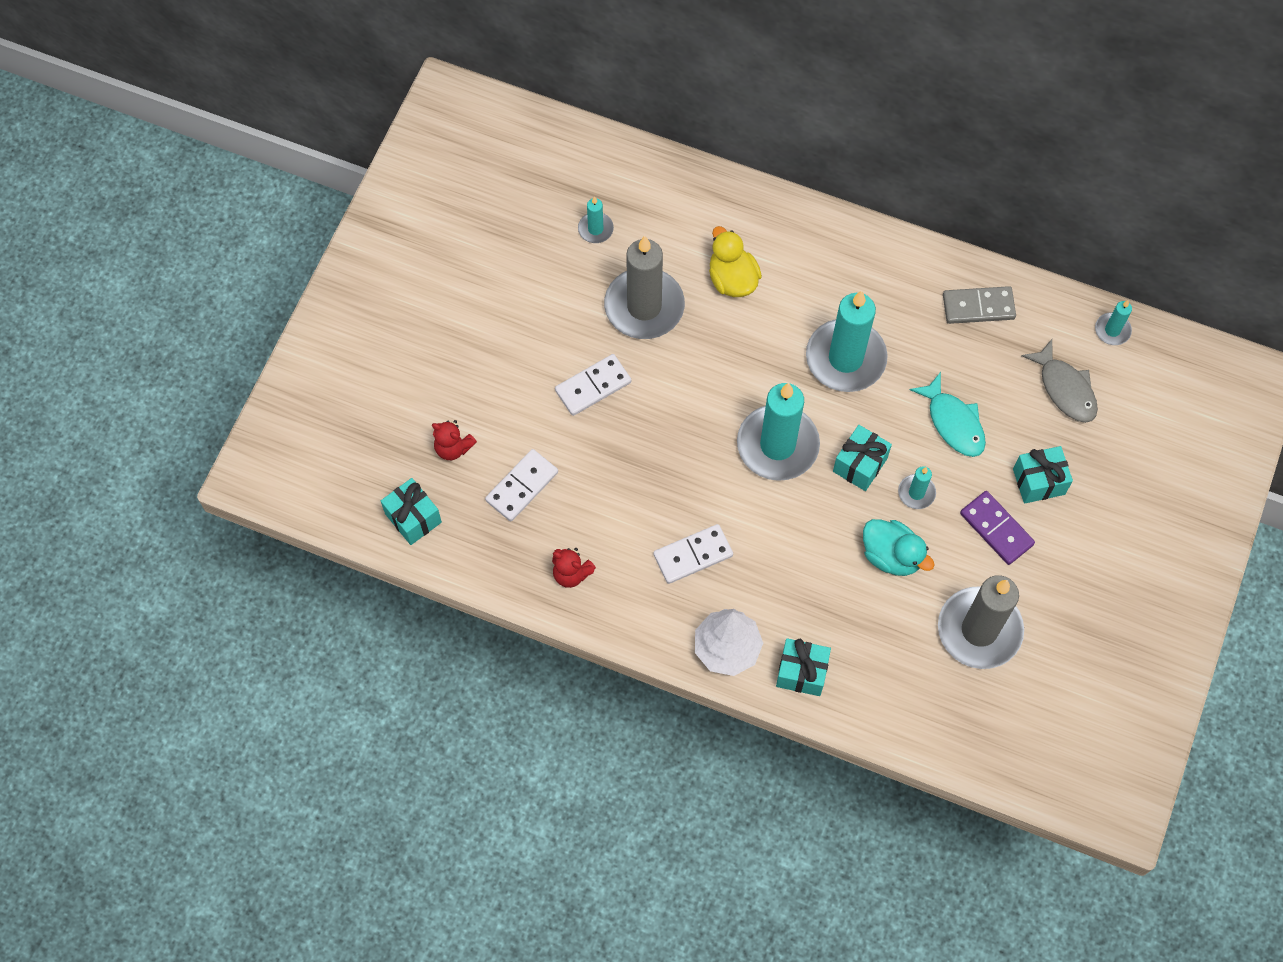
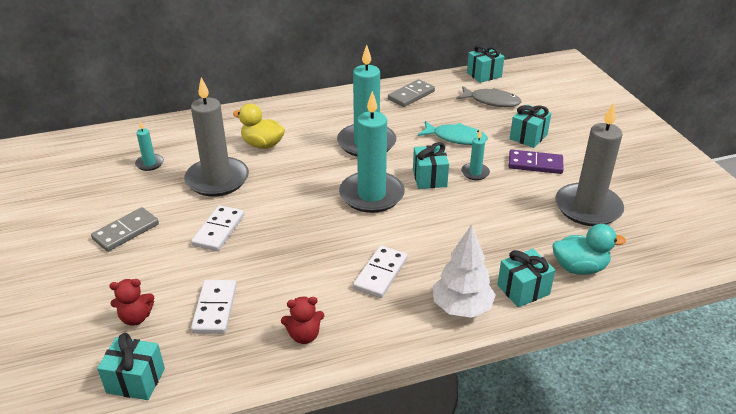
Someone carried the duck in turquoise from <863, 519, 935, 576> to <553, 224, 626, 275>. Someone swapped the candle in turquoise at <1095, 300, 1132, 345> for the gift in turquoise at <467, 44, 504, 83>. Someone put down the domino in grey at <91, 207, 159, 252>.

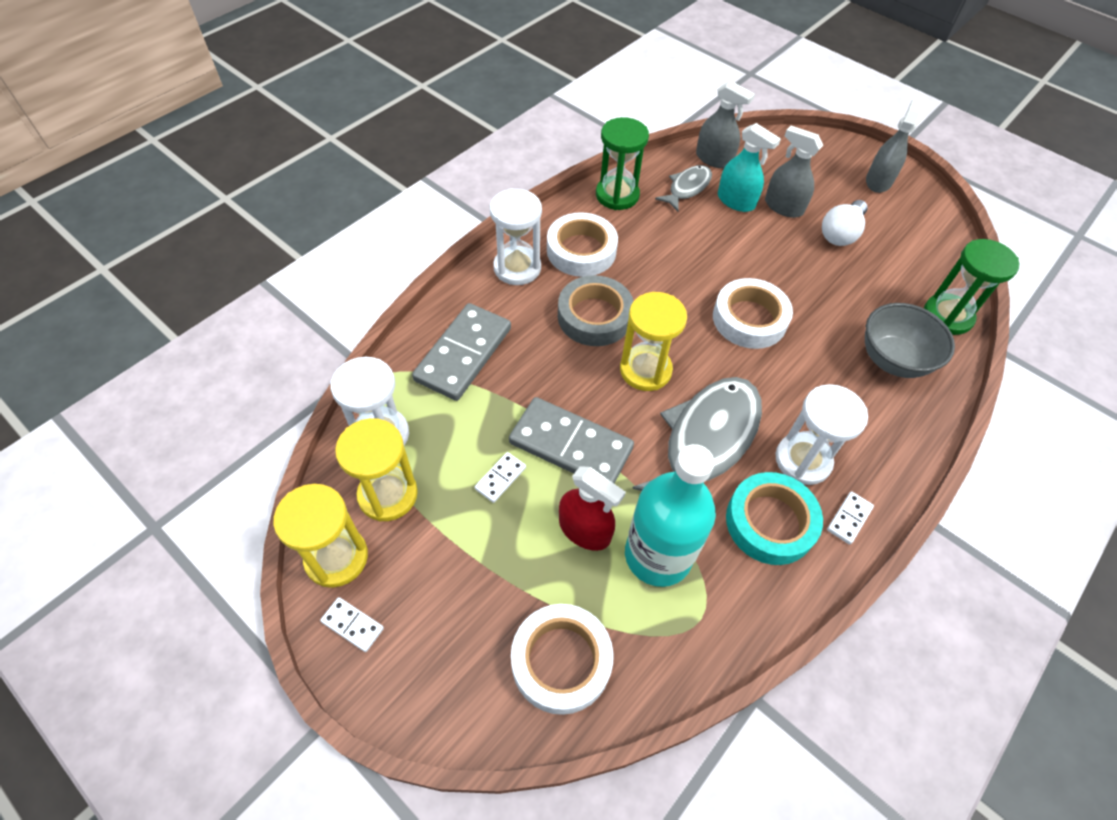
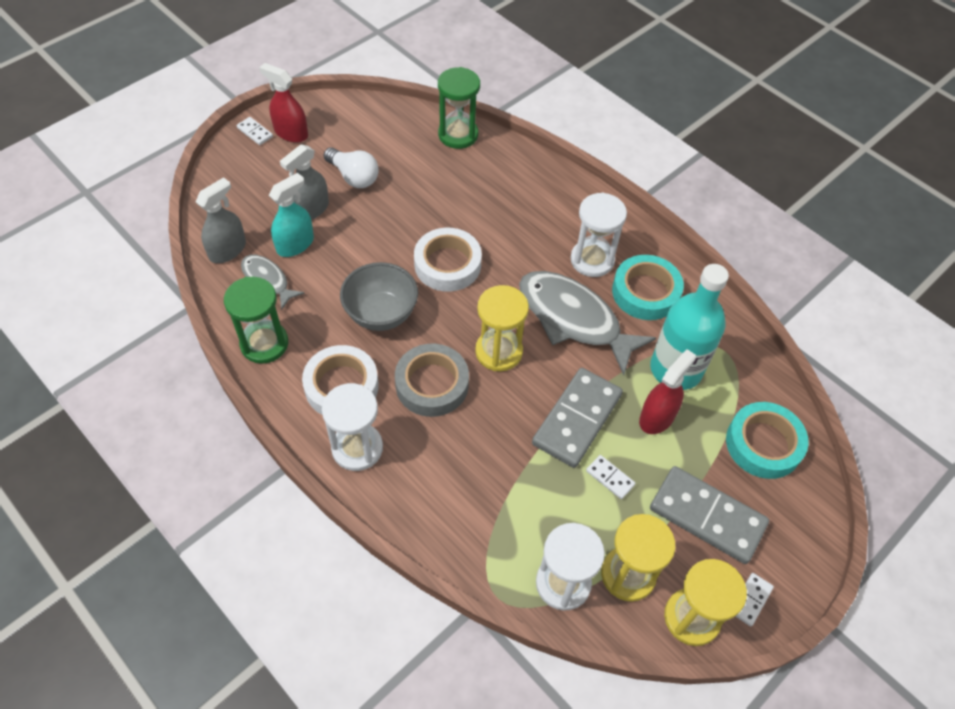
Someone carried the domino in grey from <412, 303, 511, 401> to <650, 466, 769, 564>. Someone repainted the tape in white at <511, 604, 614, 715>, which became the tape in turquoise at <726, 402, 809, 479>. Someone carried the domino in white from <827, 491, 874, 545> to <237, 117, 273, 145>. Someone carried the bowl in grey from <865, 303, 955, 378> to <340, 262, 418, 331>. Someone repainted the spray bottle in grey at <866, 98, 923, 193>, which became the spray bottle in red at <259, 63, 308, 143>.

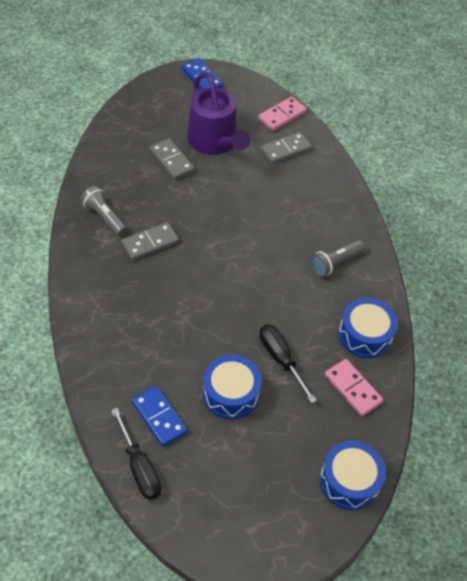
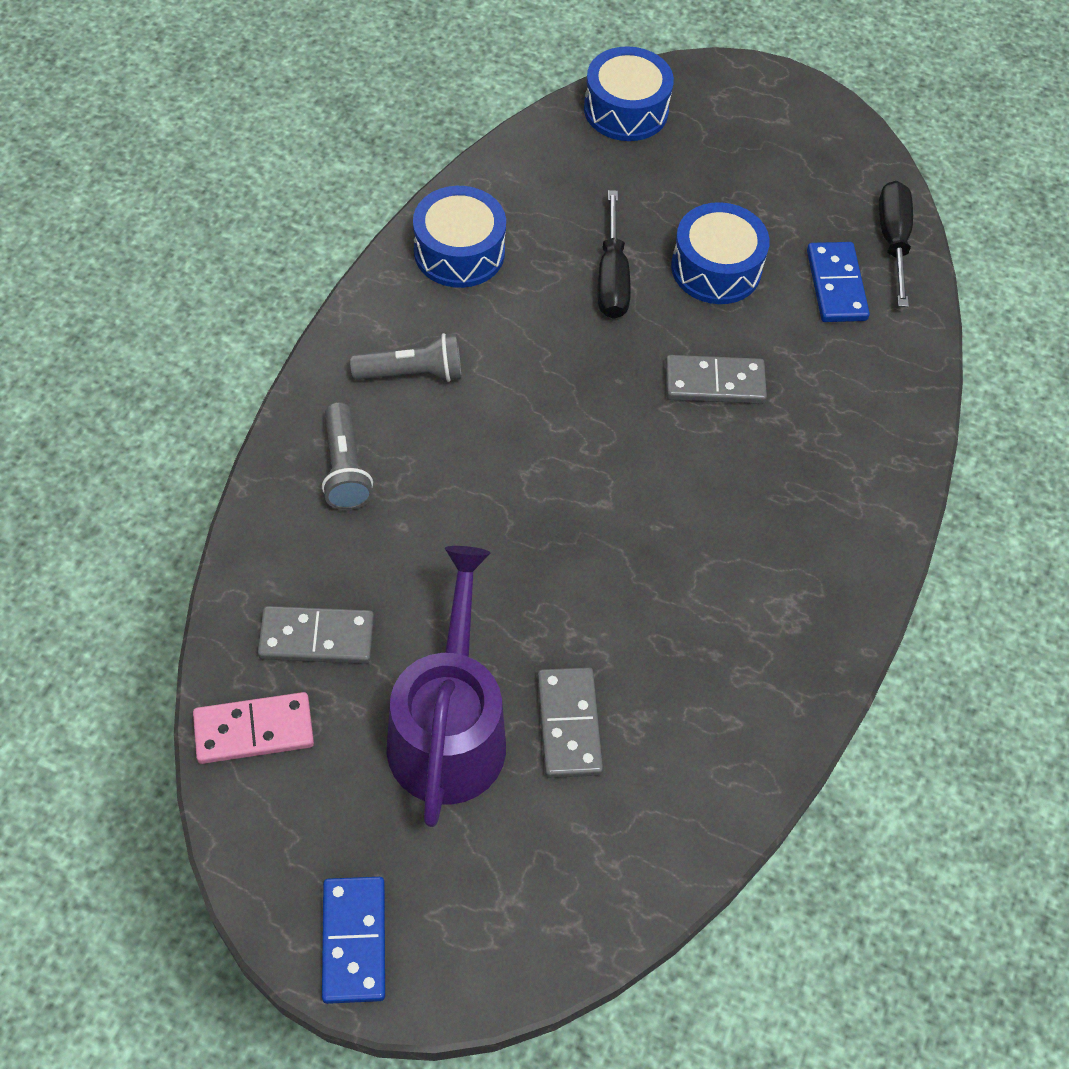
Someone carried the flashlight in grey from <81, 186, 127, 236> to <322, 402, 373, 510>. Someone carried the domino in grey from <121, 222, 179, 261> to <665, 355, 767, 404>. Someone took away the domino in pink at <325, 359, 383, 416>.

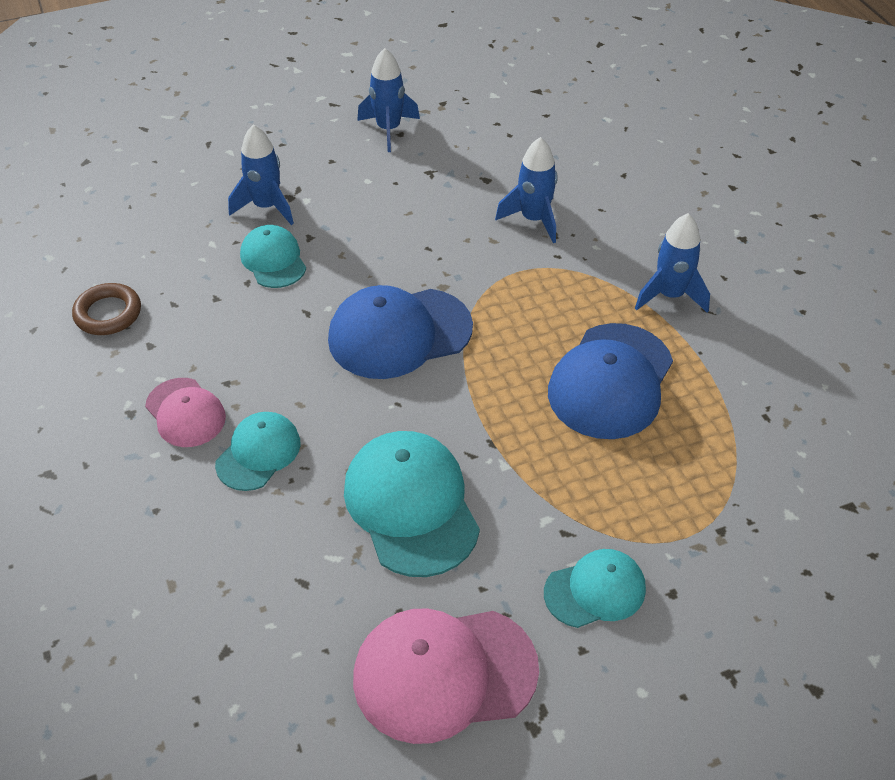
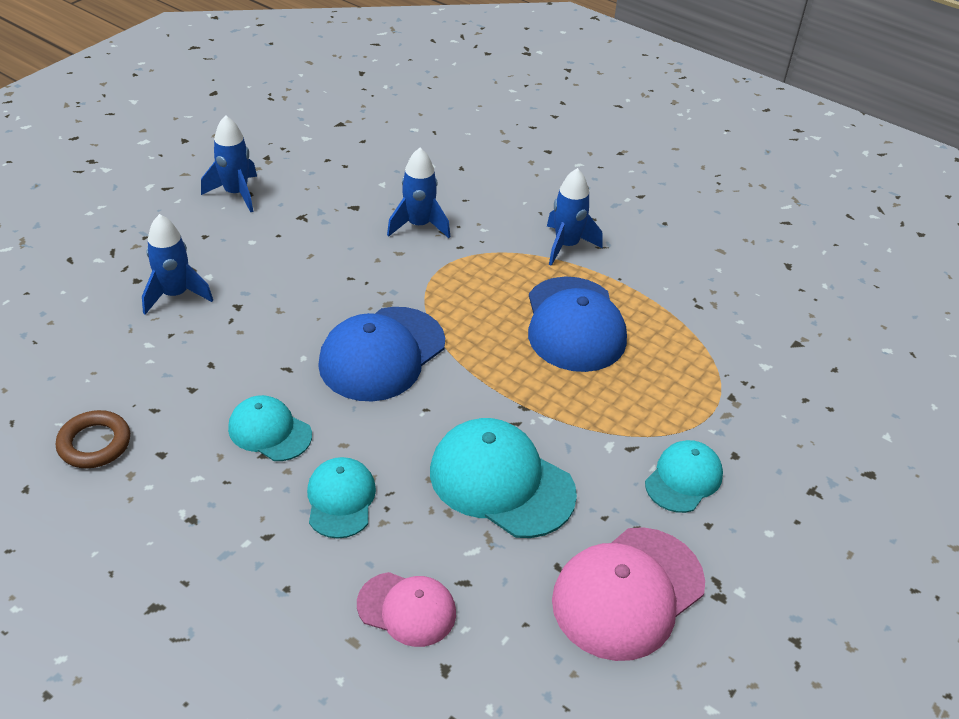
Someone carried the cap in pink from <145, 378, 226, 447> to <357, 572, 456, 647>. Someone carried the cap in turquoise from <240, 225, 306, 288> to <228, 395, 312, 461>.

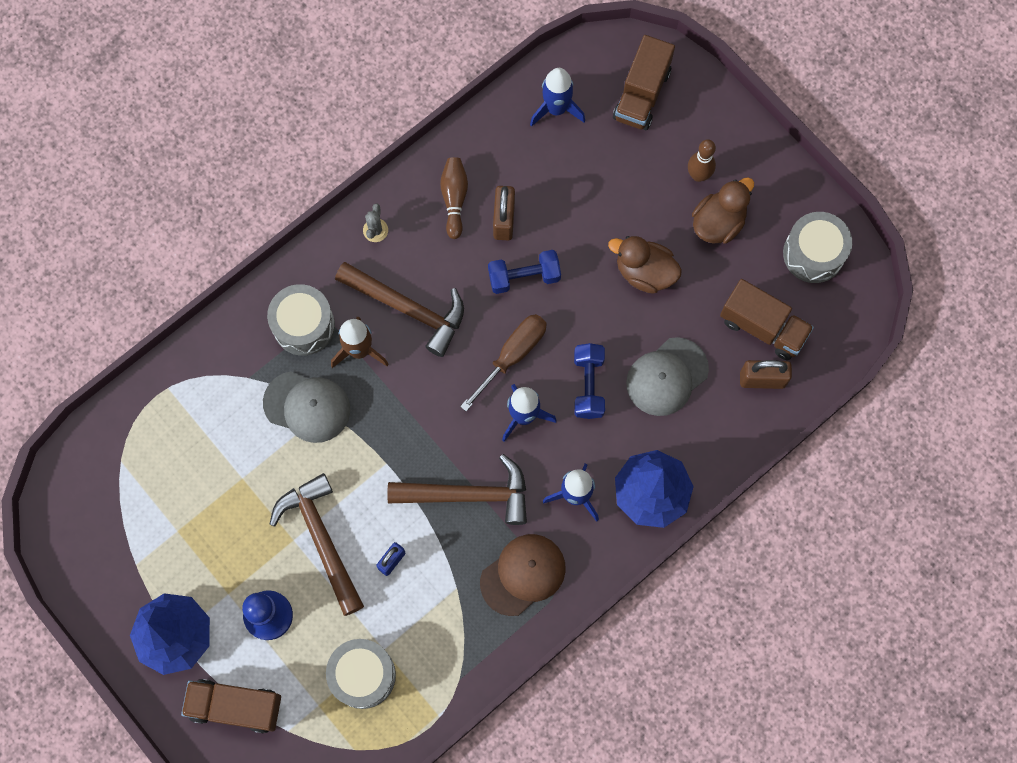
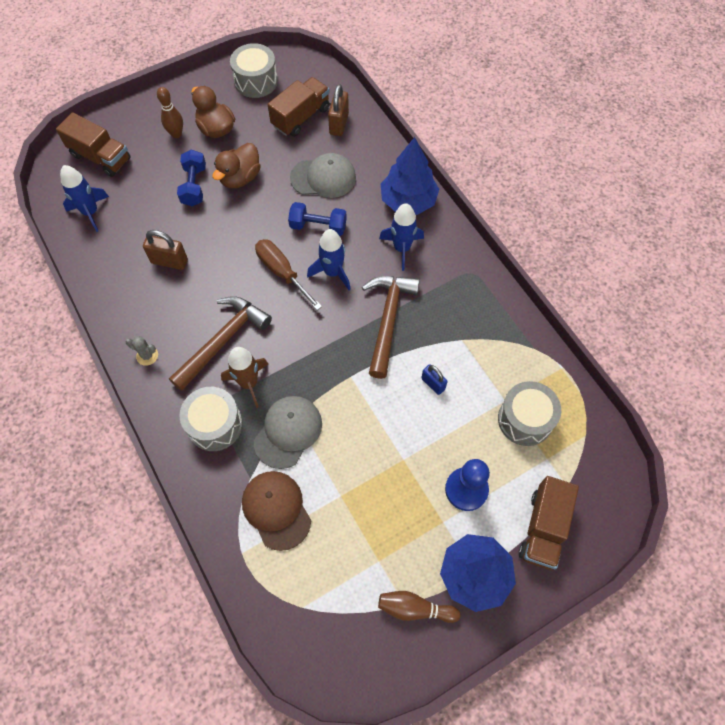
Someone took away the hammer in brown at <269, 473, 364, 616>. Someone carried the bowling pin in brown from <440, 157, 468, 239> to <378, 591, 461, 623>. Someone carried the cap in brown from <480, 534, 566, 616> to <242, 471, 311, 551>. Someone carried the dumbbell in blue from <488, 250, 561, 294> to <177, 150, 206, 206>. Someone rotated the cap in grey at <626, 337, 709, 416> by 60 degrees counterclockwise.

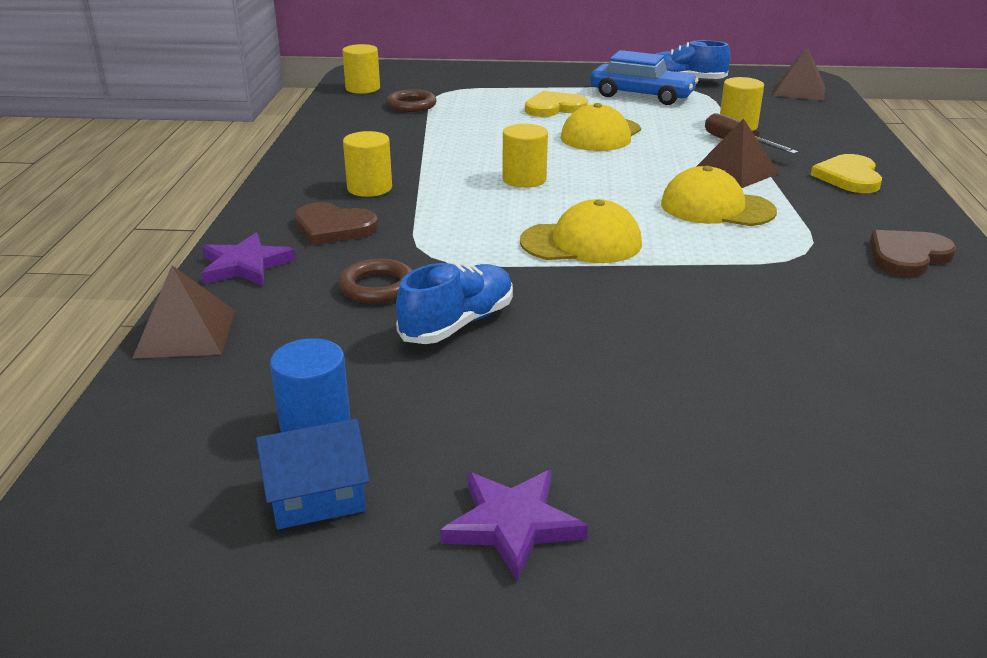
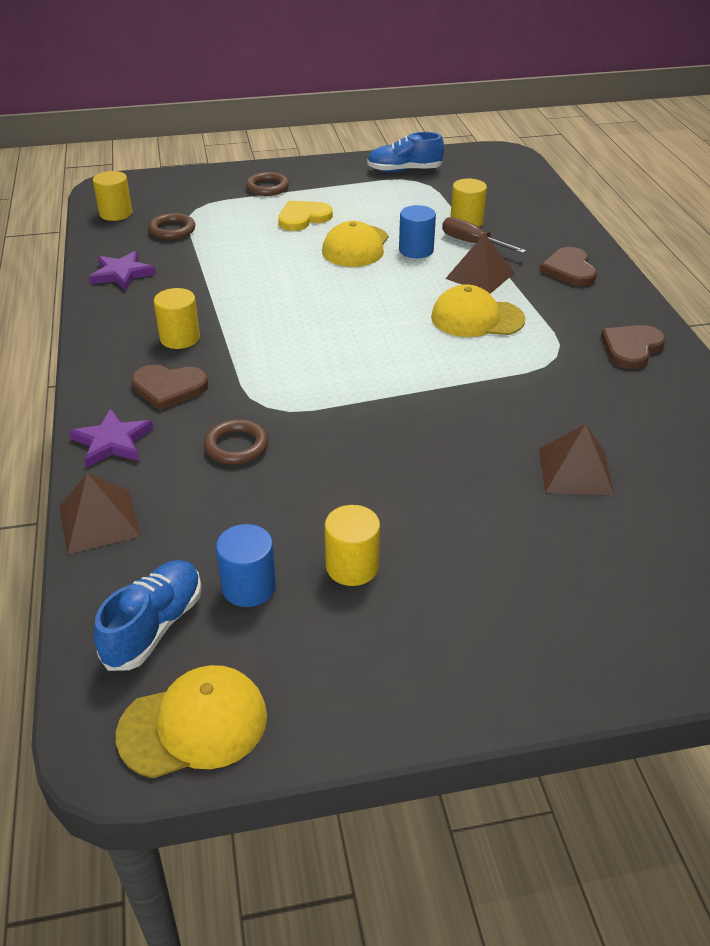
Someone took away the house in blue at <256, 419, 370, 529>. Someone carried the shoe in blue from <396, 262, 513, 344> to <94, 560, 202, 671>. Someone carried the star in purple from <440, 470, 588, 582> to <89, 251, 156, 291>. Someone carried the cylinder in yellow from <502, 124, 548, 188> to <325, 505, 380, 586>. Someone carried the cap in yellow from <520, 199, 642, 263> to <116, 665, 267, 778>. Someone took away the car in blue at <591, 50, 698, 105>. Someone carried the pyramid in brown from <773, 47, 825, 100> to <539, 424, 614, 495>. Someone repainted the heart in yellow at <811, 154, 882, 193>, which became the heart in brown at <540, 247, 597, 286>. Someone put down the ring in brown at <246, 172, 289, 196>. Someone put down the cylinder in blue at <399, 205, 436, 258>.

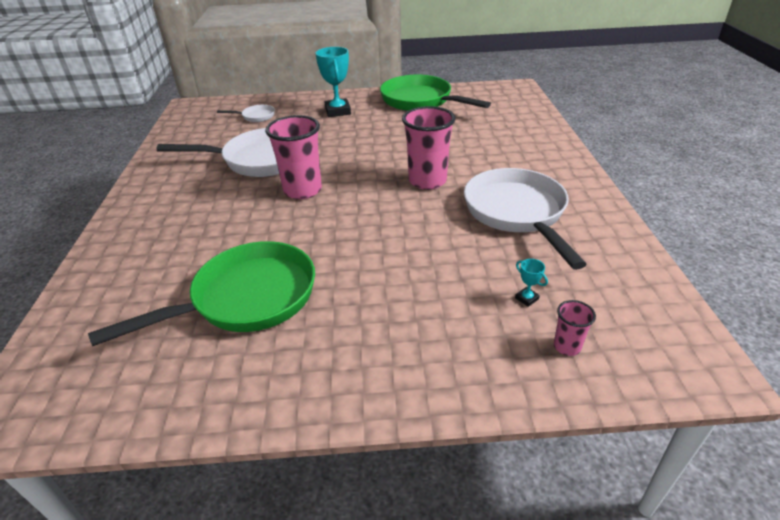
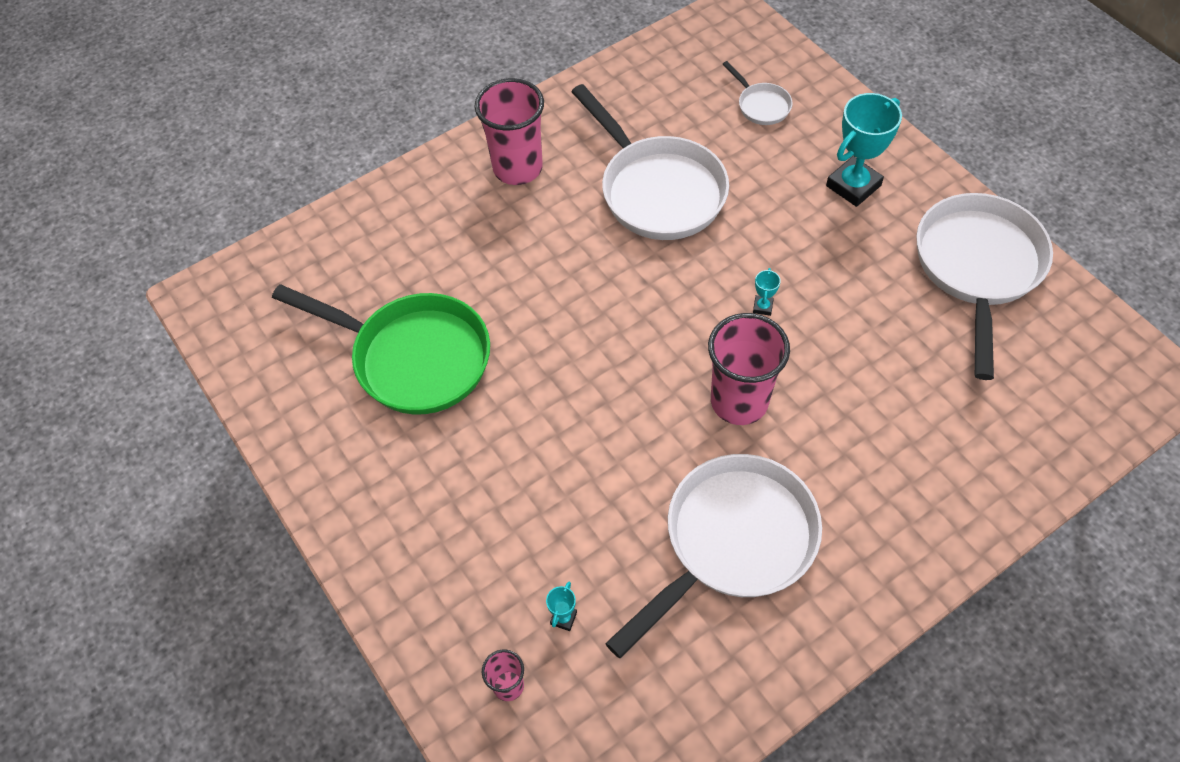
Someone carried the cup in pink from <265, 115, 322, 199> to <475, 78, 544, 185>. Someone repainted the pan in green at <380, 75, 491, 111>, which became the pan in white at <916, 193, 1053, 380>. Someone put down the trophy in turquoise at <753, 268, 781, 316>.

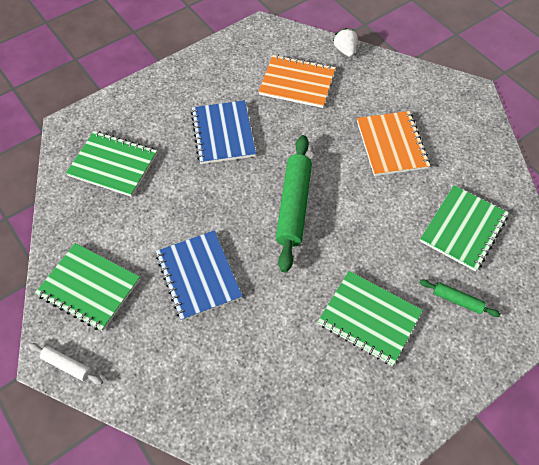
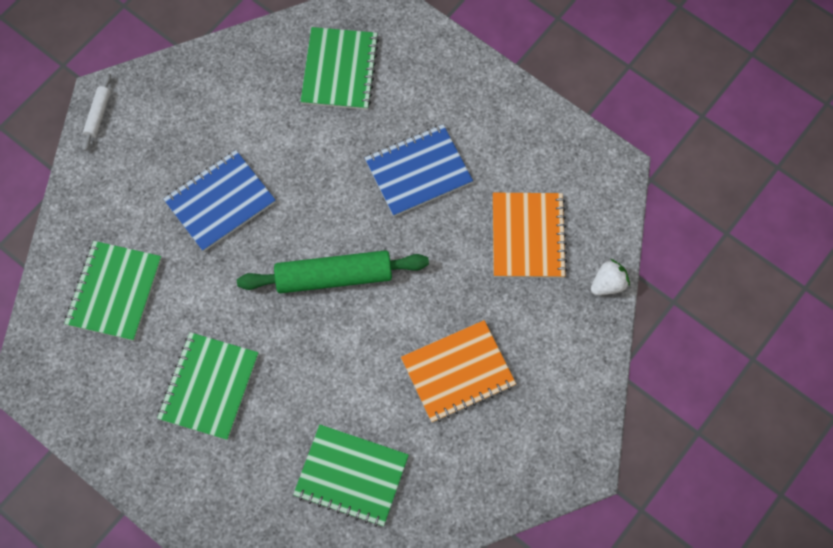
Someone carried the notebook in green from <35, 243, 140, 331> to <64, 241, 161, 341>. Someone took away the rolling pin in green at <419, 279, 501, 317>.

